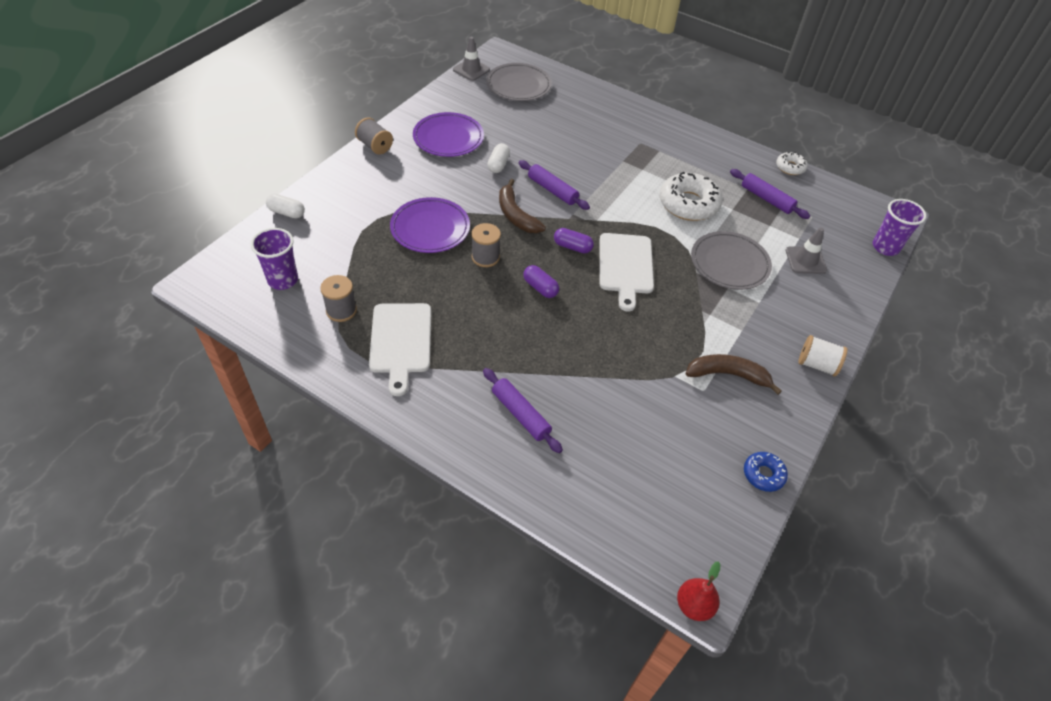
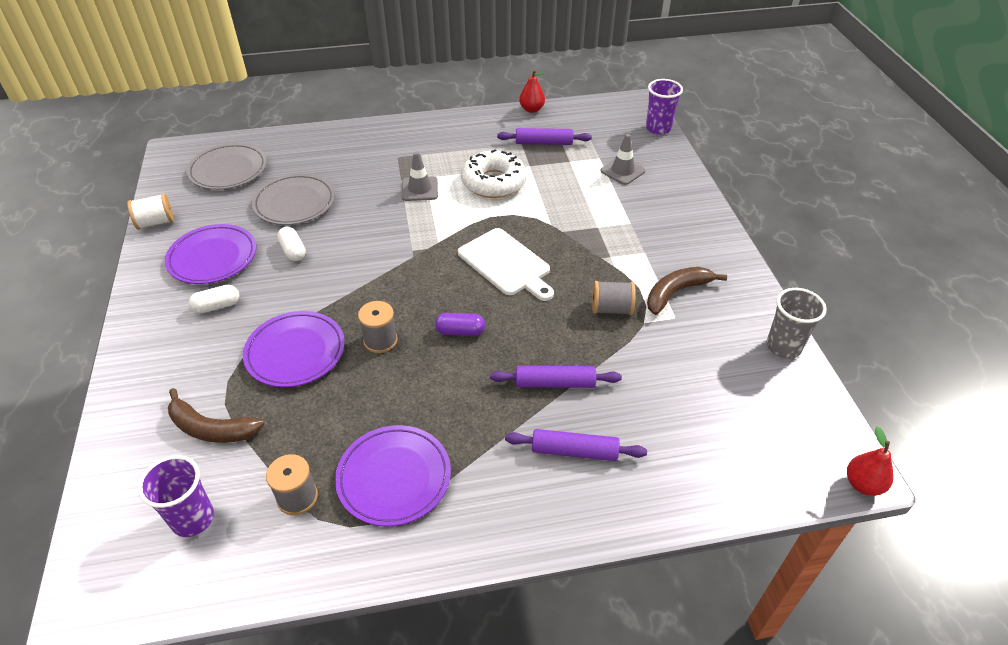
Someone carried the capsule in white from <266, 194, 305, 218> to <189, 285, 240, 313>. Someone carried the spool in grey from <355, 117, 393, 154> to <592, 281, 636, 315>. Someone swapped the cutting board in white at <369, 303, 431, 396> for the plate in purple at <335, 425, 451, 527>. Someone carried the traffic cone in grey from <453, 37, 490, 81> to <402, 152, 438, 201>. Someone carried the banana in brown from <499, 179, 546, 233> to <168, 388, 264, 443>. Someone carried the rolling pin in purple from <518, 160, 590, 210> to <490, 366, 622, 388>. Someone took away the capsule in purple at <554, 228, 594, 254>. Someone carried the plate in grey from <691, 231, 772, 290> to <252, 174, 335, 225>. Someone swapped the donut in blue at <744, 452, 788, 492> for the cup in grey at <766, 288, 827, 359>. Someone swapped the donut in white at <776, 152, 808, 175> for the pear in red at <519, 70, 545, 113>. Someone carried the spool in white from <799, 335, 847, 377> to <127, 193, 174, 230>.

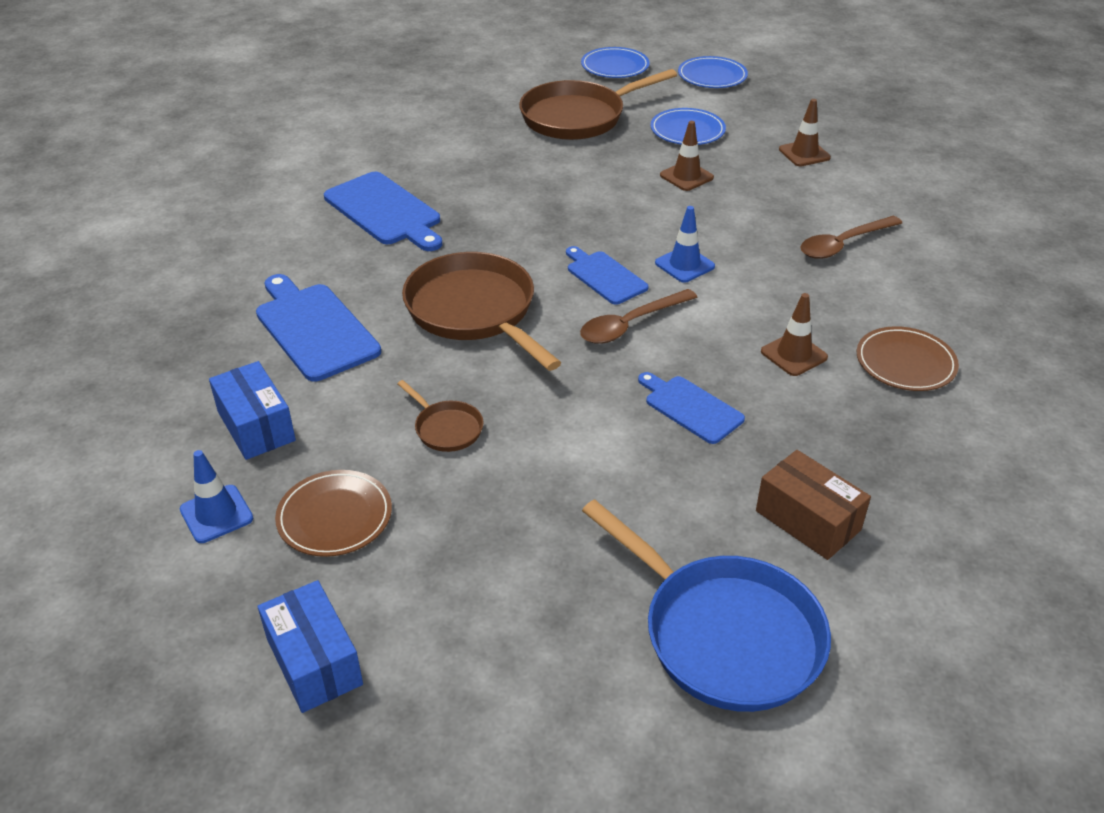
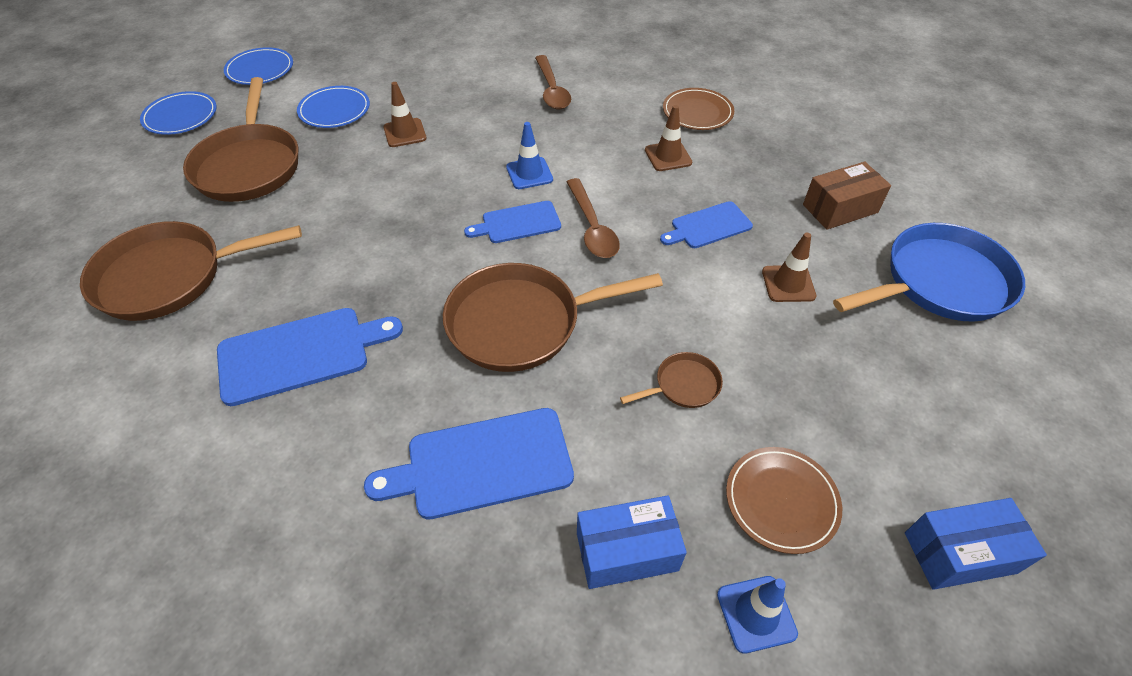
Someone carried the traffic cone in brown from <779, 99, 831, 167> to <762, 233, 816, 302>. Someone put down the pan in brown at <80, 221, 302, 321>.

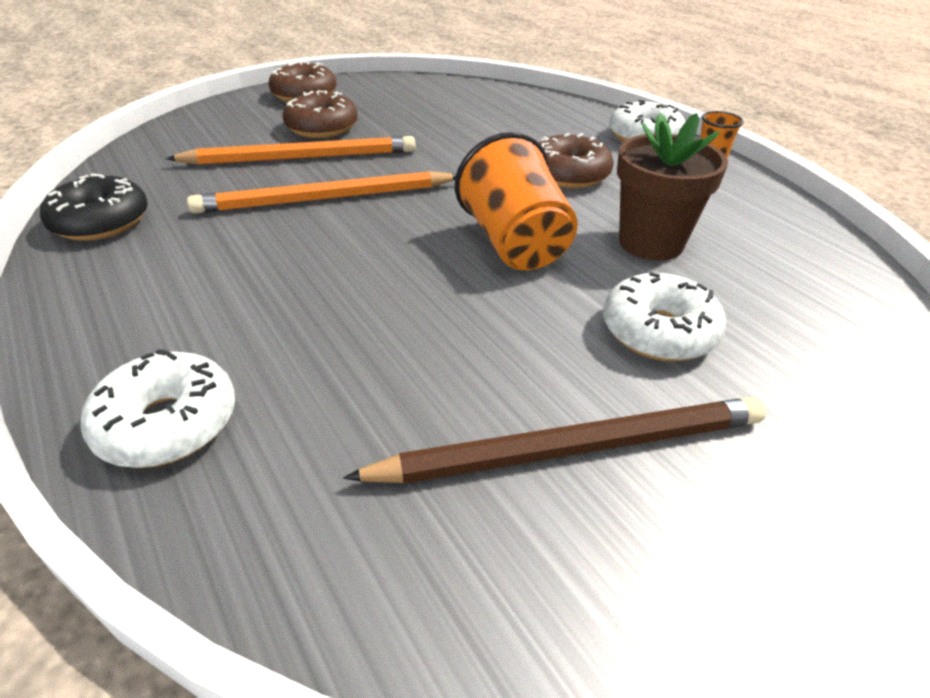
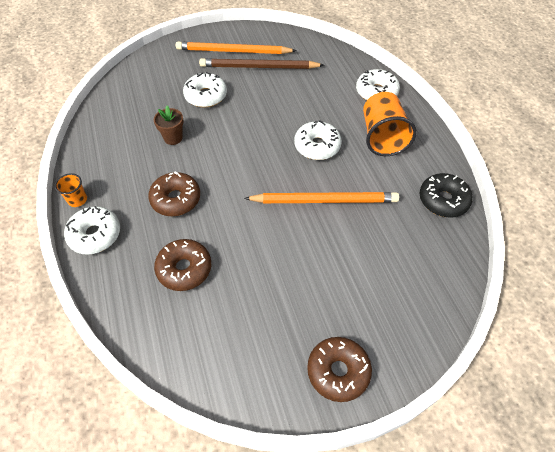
Someone carried the pencil in orange from <166, 136, 416, 165> to <176, 42, 297, 54>. Someone carried the donut in brown from <282, 90, 358, 138> to <154, 239, 211, 291>. Someone carried the cup in orange from <455, 132, 578, 270> to <363, 92, 416, 156>. Someone scaled the flower pot in brown at <617, 113, 728, 261> by 0.61. Someone put down the donut in white at <294, 120, 342, 160>.

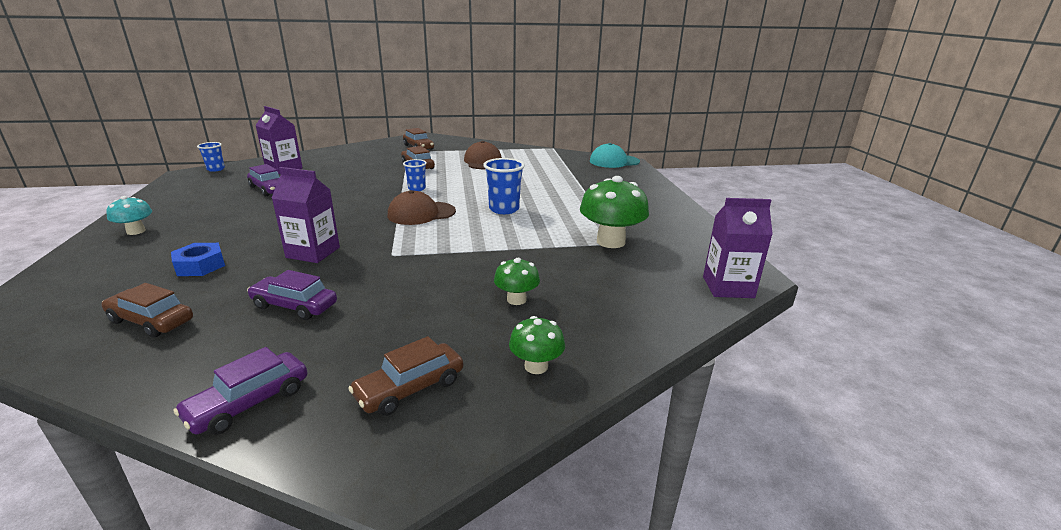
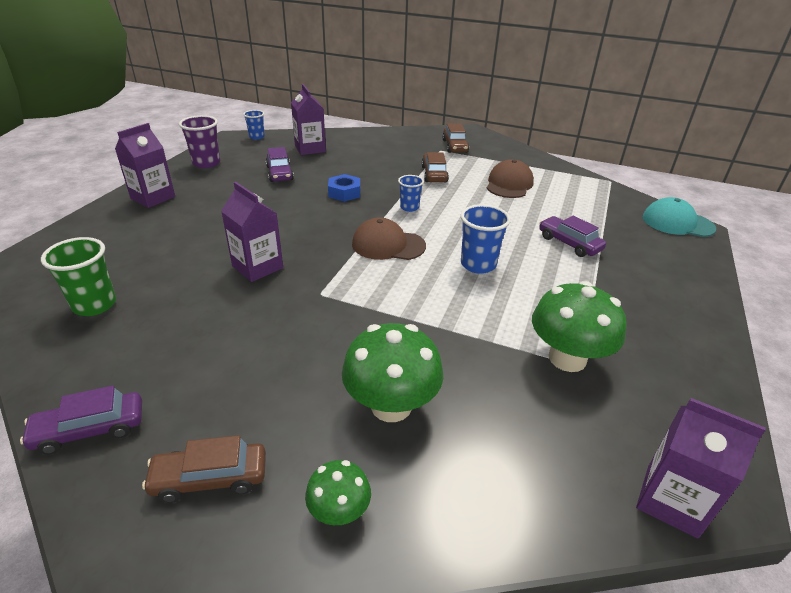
Someone swapped the car in brown at <101, 283, 193, 338> for the cup in green at <41, 237, 116, 316>. Someone swapped the mushroom in turquoise at <106, 196, 152, 235> for the carton in purple at <115, 123, 175, 208>. Someone carried the nut in blue from <171, 243, 225, 276> to <328, 174, 360, 202>. Someone carried the car in purple from <247, 270, 337, 320> to <539, 216, 606, 257>. Someone scaled the mushroom in green at <494, 258, 540, 305> by 1.83. Someone put down the cup in purple at <179, 115, 220, 168>.

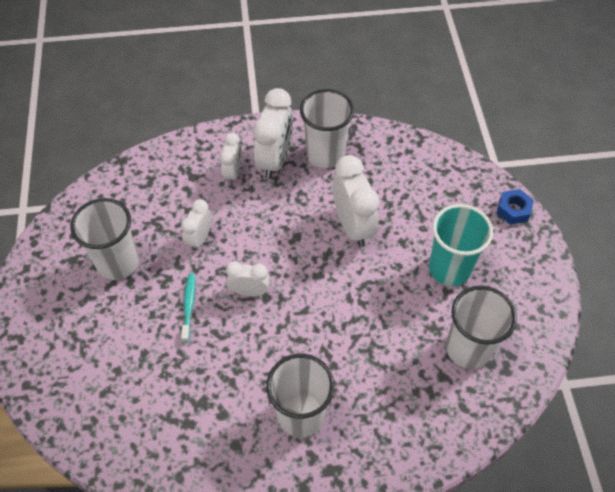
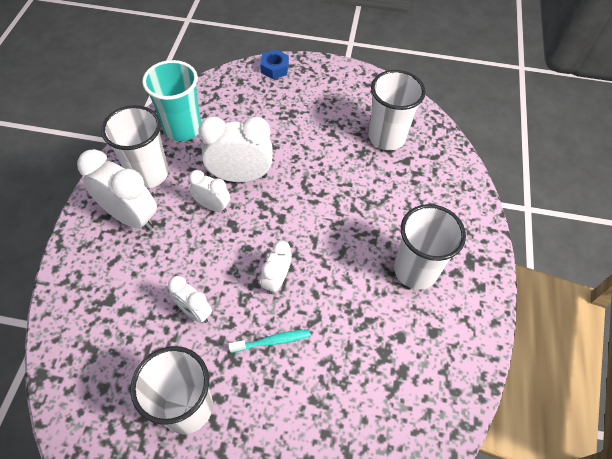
Someone rotated the toothbrush in turquoise at <181, 274, 196, 342> by 150 degrees clockwise. Someone carried the clock in white from <220, 133, 242, 184> to <189, 170, 230, 213>. Someone carried the cup in turquoise from <429, 204, 493, 286> to <142, 60, 201, 141>.

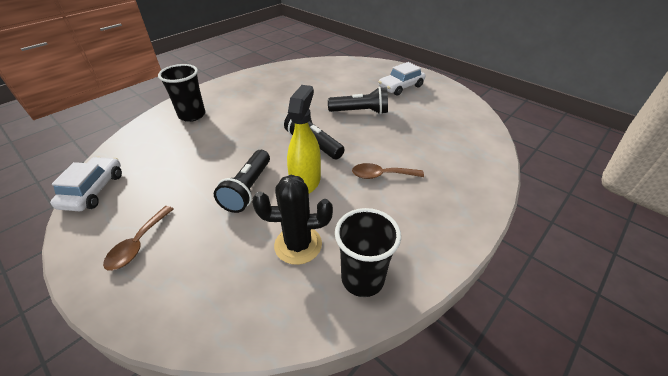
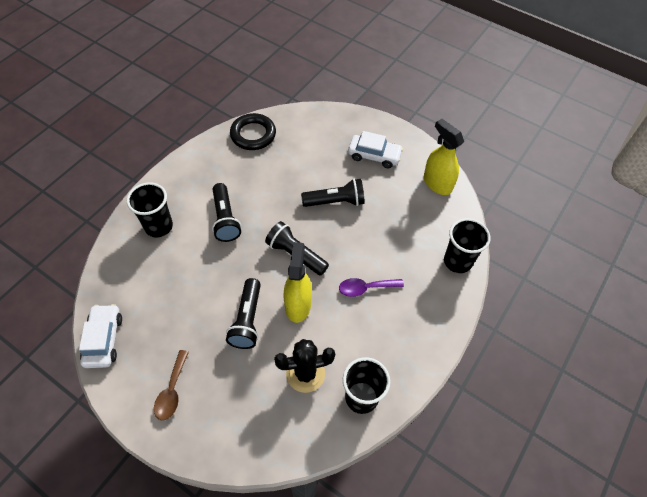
Someone repainted the spoon in brown at <352, 163, 424, 179>, which became the spoon in purple at <339, 278, 404, 297>. Someone rotated the car in white at <379, 62, 425, 96> by 120 degrees counterclockwise. Someone put down the flashlight in black at <212, 183, 241, 242>. Someone put down the ring in black at <230, 113, 276, 150>. Someone put down the spray bottle in yellow at <424, 119, 464, 195>. Someone put down the cup in black at <444, 218, 491, 273>.

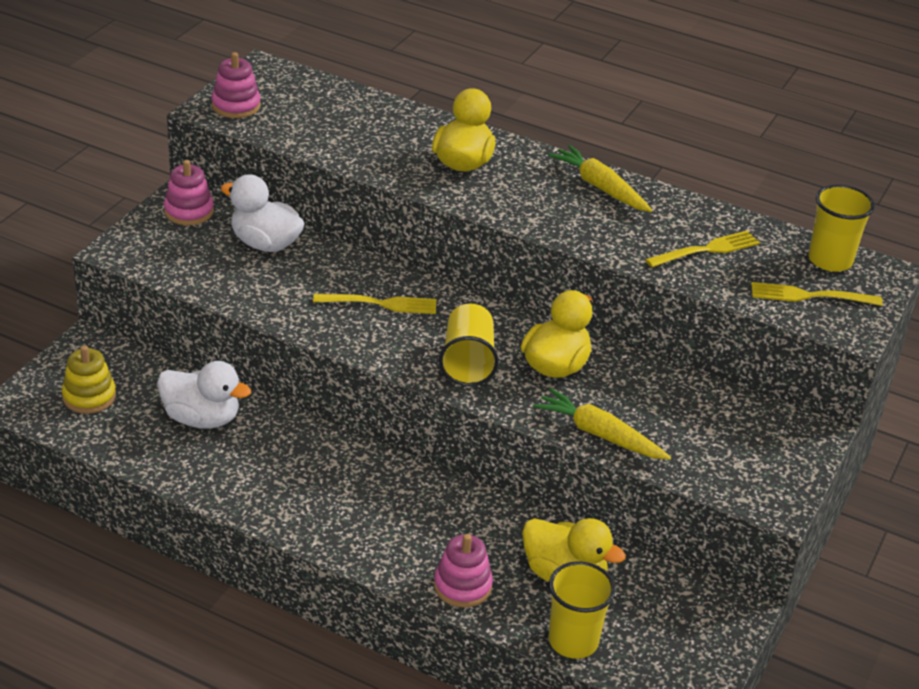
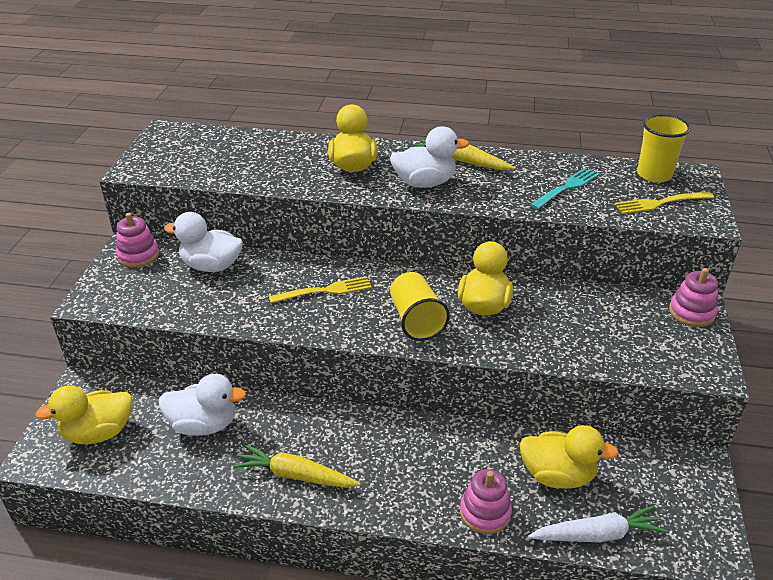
Someone swapped the stacking toy in yellow at <62, 345, 116, 414> for the duck in yellow at <35, 385, 132, 444>. Someone carried the stacking toy in pink from <211, 52, 260, 118> to <669, 268, 718, 327>. Someone carried the carrot in yellow from <533, 388, 671, 460> to <233, 444, 361, 488>. Someone swapped the cup in yellow at <549, 561, 616, 659> for the carrot in white at <528, 505, 668, 542>. Someone repainted the fork in yellow at <645, 231, 760, 267>, which became the fork in turquoise at <530, 167, 600, 210>. Someone put down the duck in white at <390, 126, 469, 188>.

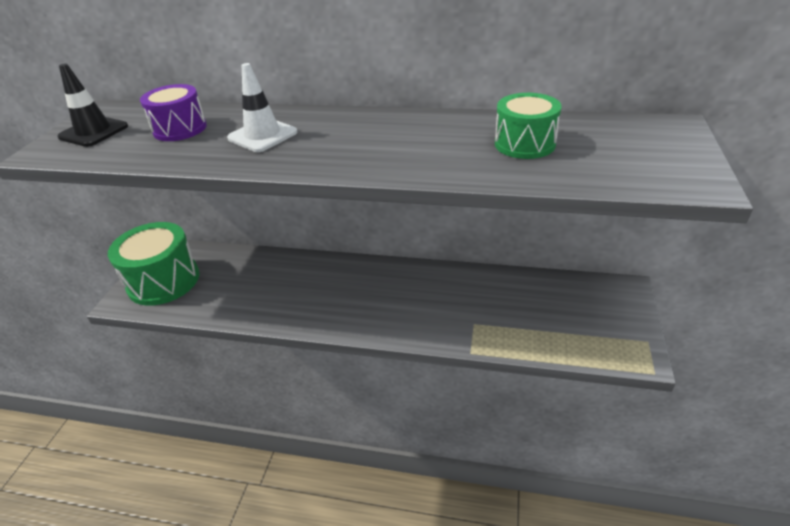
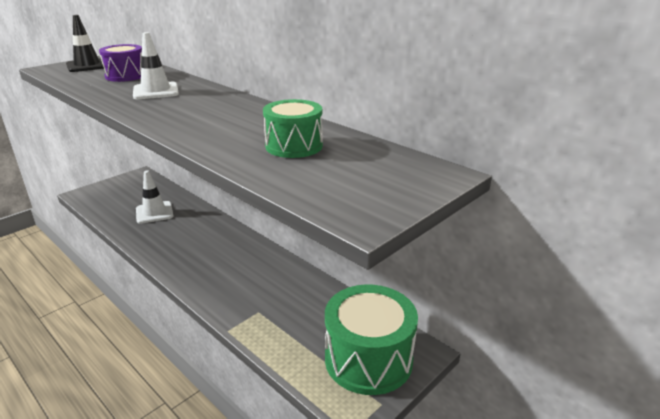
Someone carried the drum in green from <108, 222, 200, 306> to <325, 285, 418, 395>. Someone put down the traffic cone in white at <136, 170, 173, 224>.

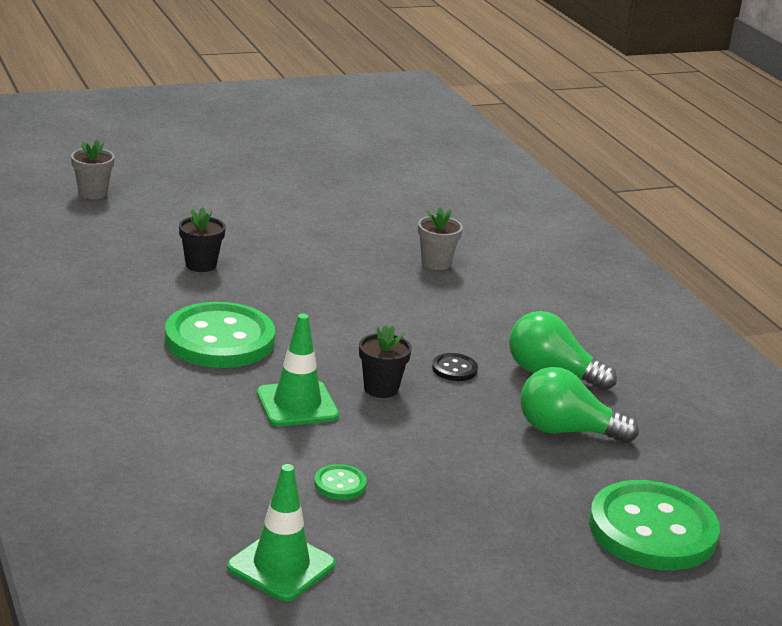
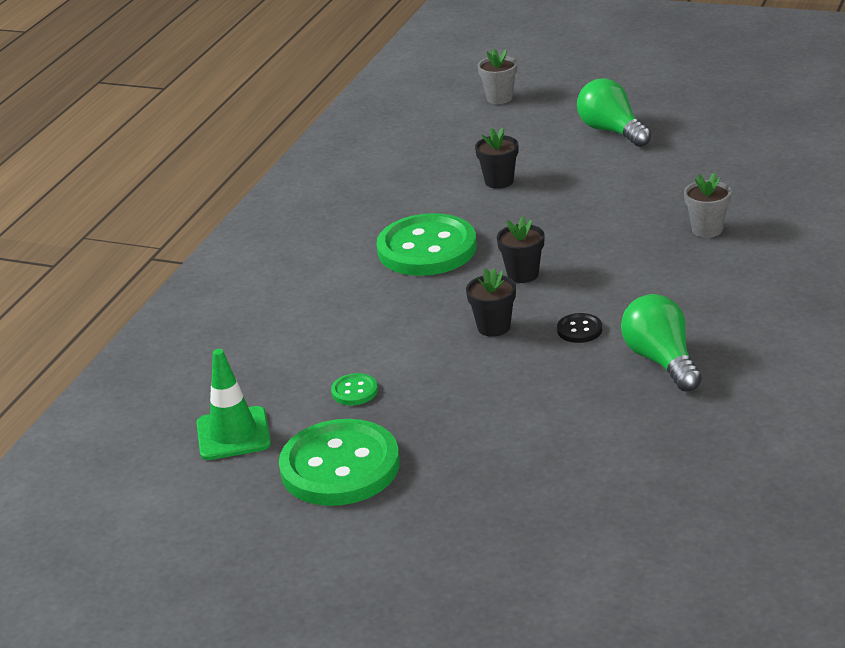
Someone took away the traffic cone in green at <257, 314, 339, 427>. Someone carried the light bulb in green from <520, 367, 639, 443> to <577, 78, 651, 147>. Someone carried the button in green from <589, 480, 720, 570> to <279, 419, 400, 506>. Someone put down the flower pot in black at <497, 217, 545, 283>.

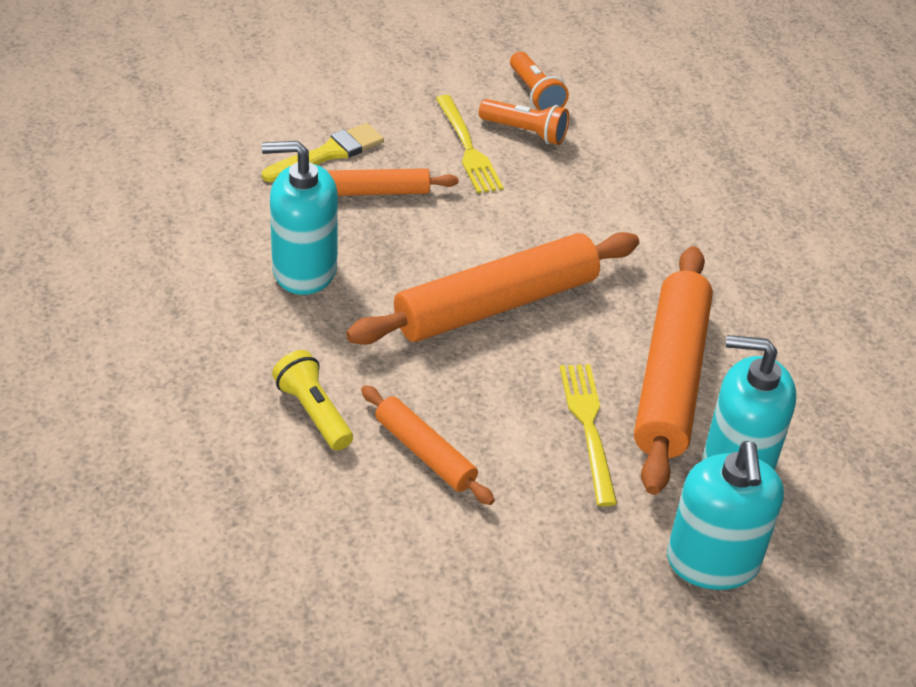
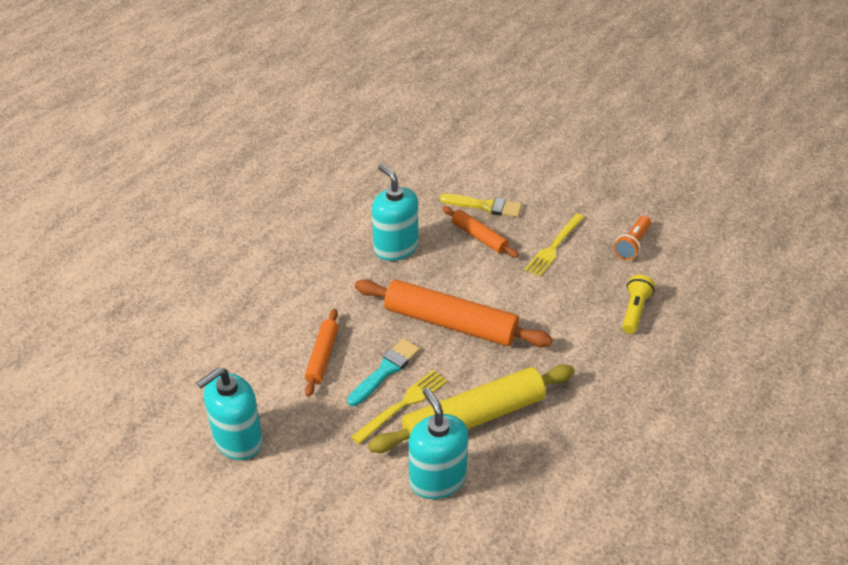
Someone carried the flashlight in yellow from <272, 350, 353, 451> to <622, 275, 655, 334>. Someone took away the flashlight in orange at <479, 99, 569, 145>. Someone repainted the rolling pin in orange at <634, 246, 713, 495>, which became the rolling pin in yellow at <368, 364, 575, 453>. Someone carried the soap dispenser in turquoise from <667, 441, 784, 590> to <196, 367, 263, 460>. Someone put down the brush in turquoise at <347, 338, 420, 406>.

